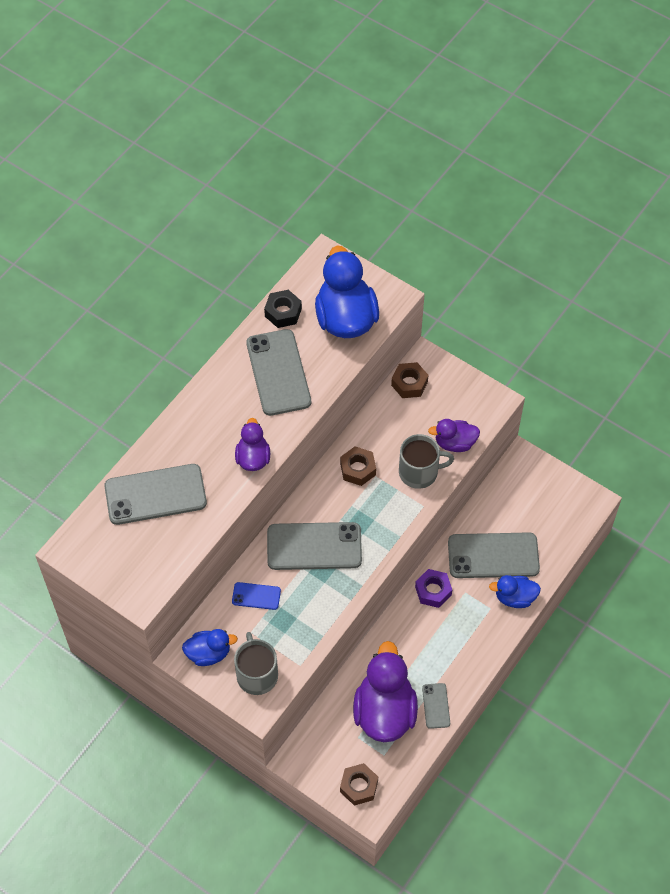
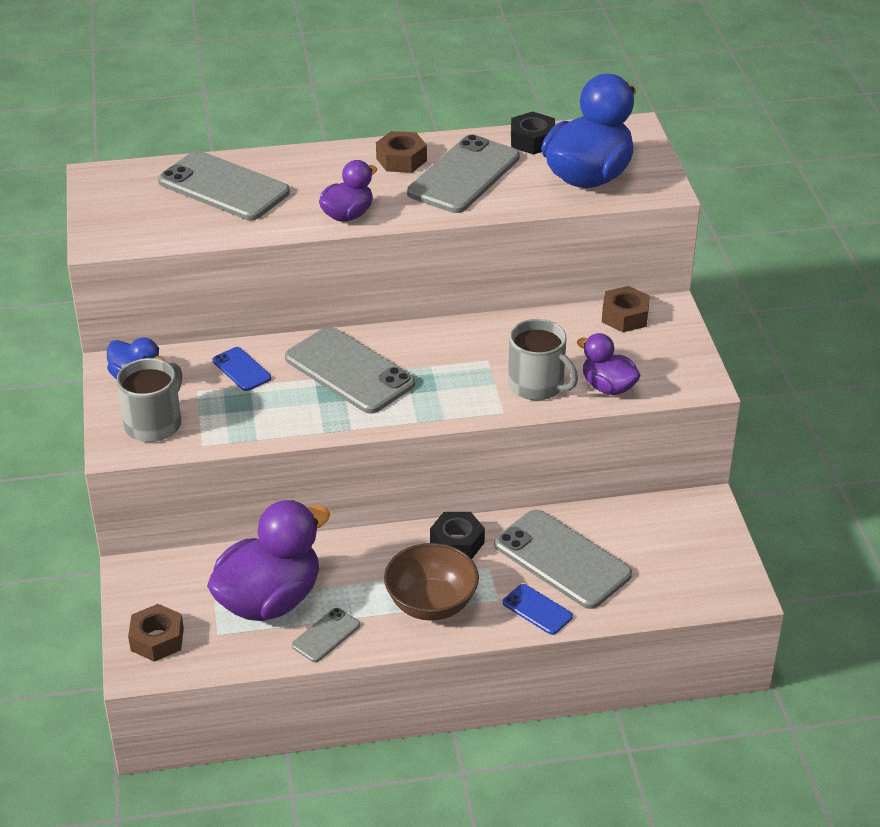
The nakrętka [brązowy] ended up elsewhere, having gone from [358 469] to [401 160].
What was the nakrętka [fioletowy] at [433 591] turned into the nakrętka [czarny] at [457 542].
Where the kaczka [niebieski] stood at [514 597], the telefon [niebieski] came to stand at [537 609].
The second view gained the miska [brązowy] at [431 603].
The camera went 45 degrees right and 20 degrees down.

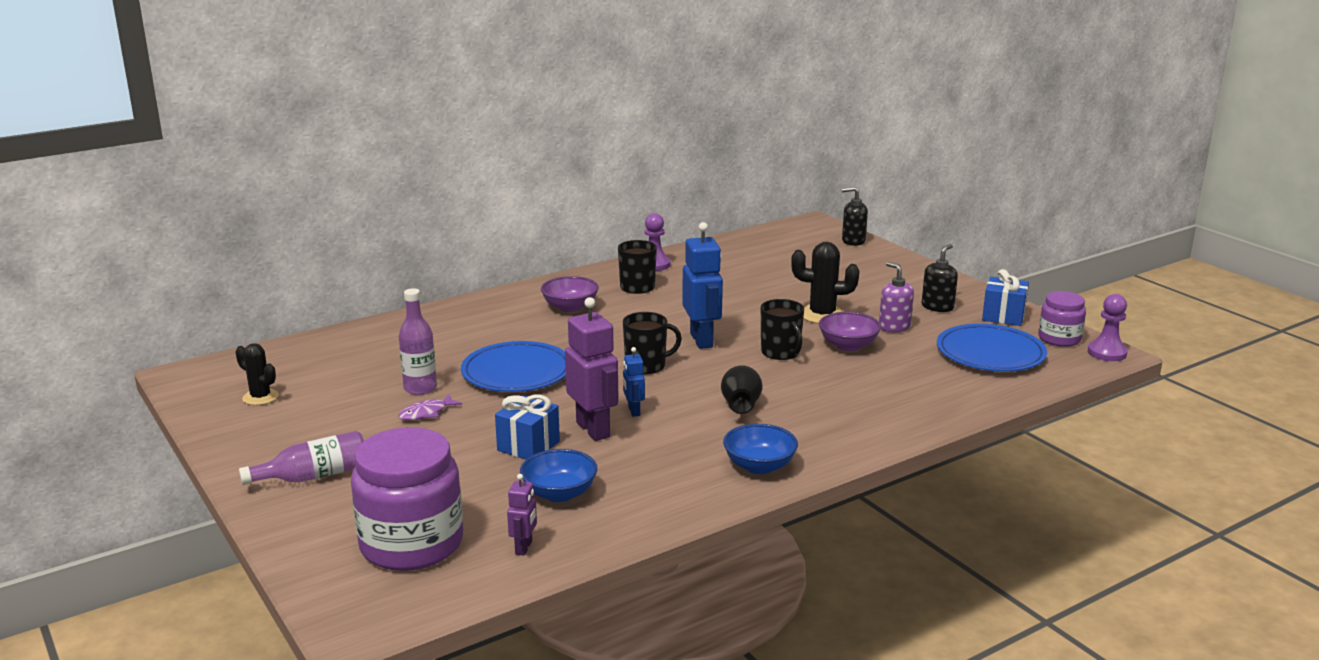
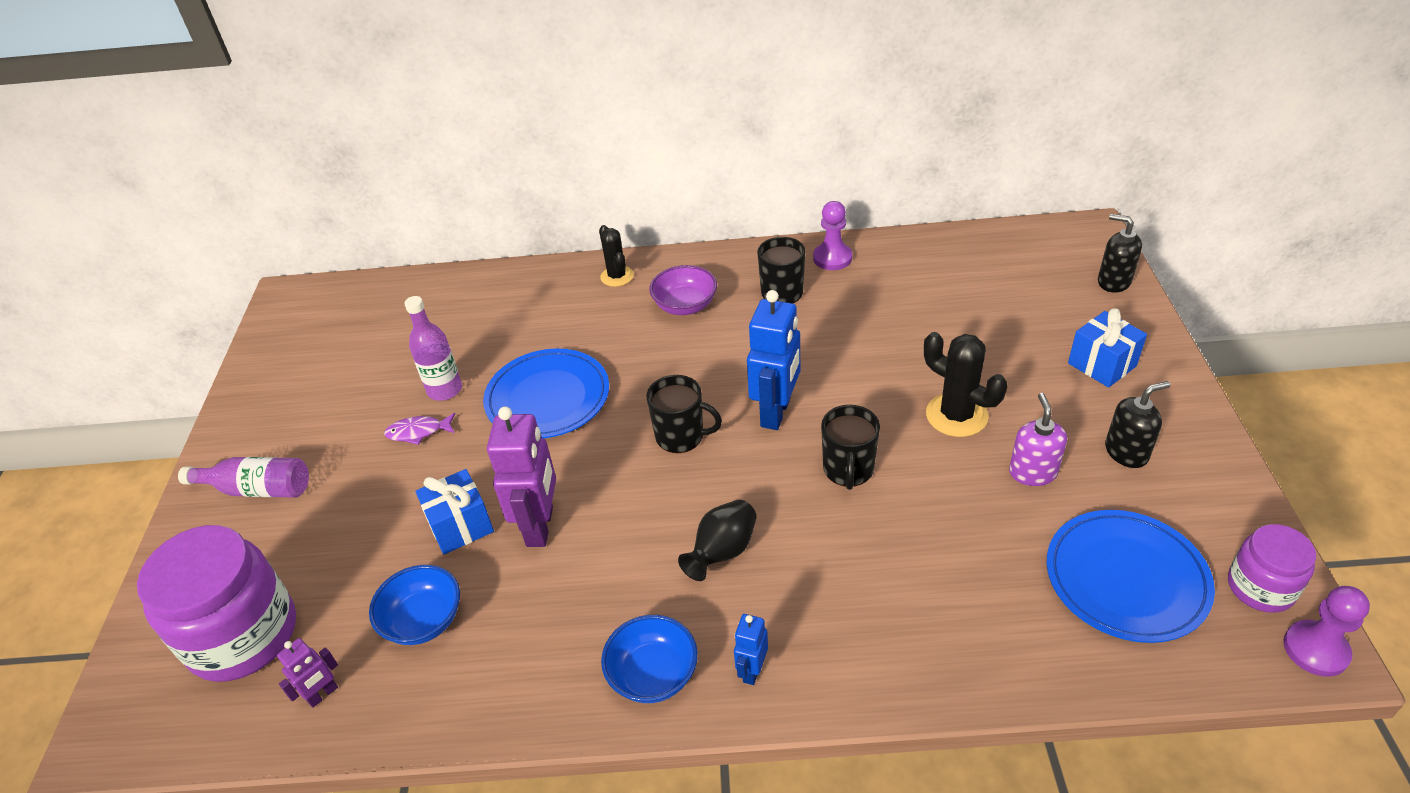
The prezent [niebieski] ended up elsewhere, having gone from [1003 316] to [1101 365].
The second view lost the miska [fioletowy] at [848 345].
The kaktus [czarny] ended up elsewhere, having gone from [260 397] to [617 276].
The robot [niebieski] ended up elsewhere, having gone from [633 411] to [752 671].
The camera went 35 degrees right and 20 degrees up.

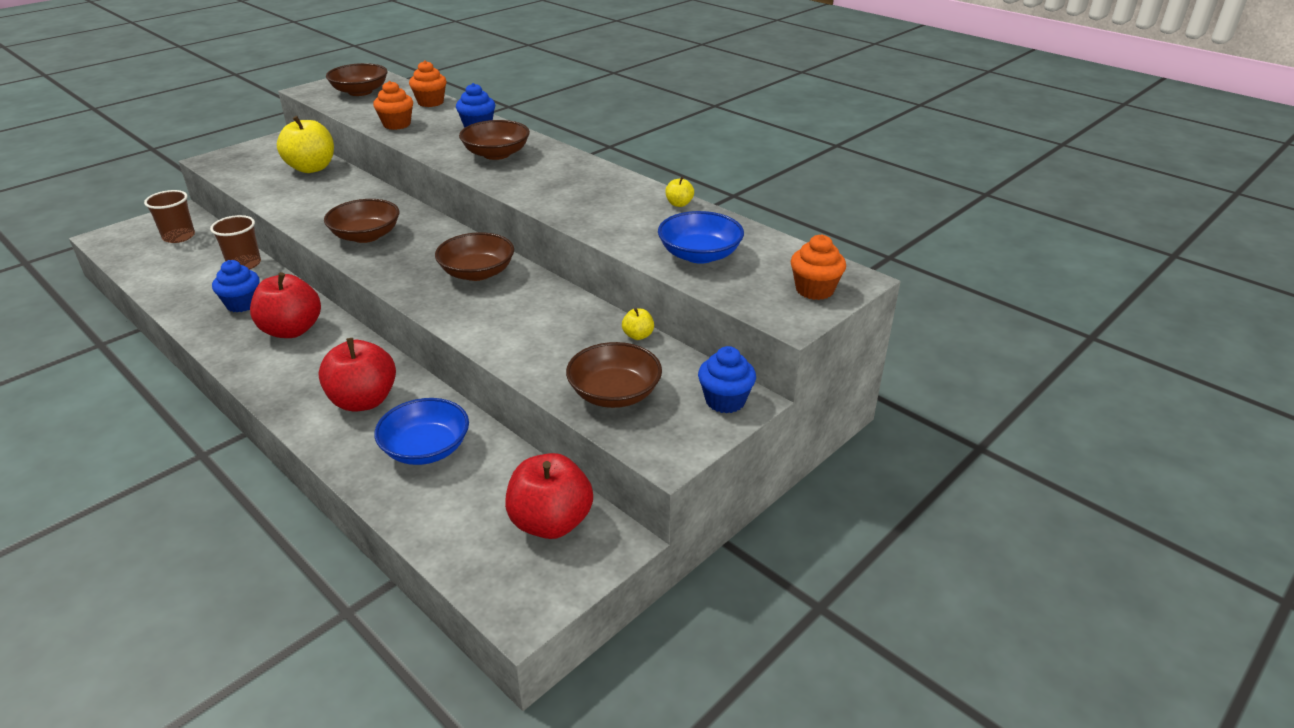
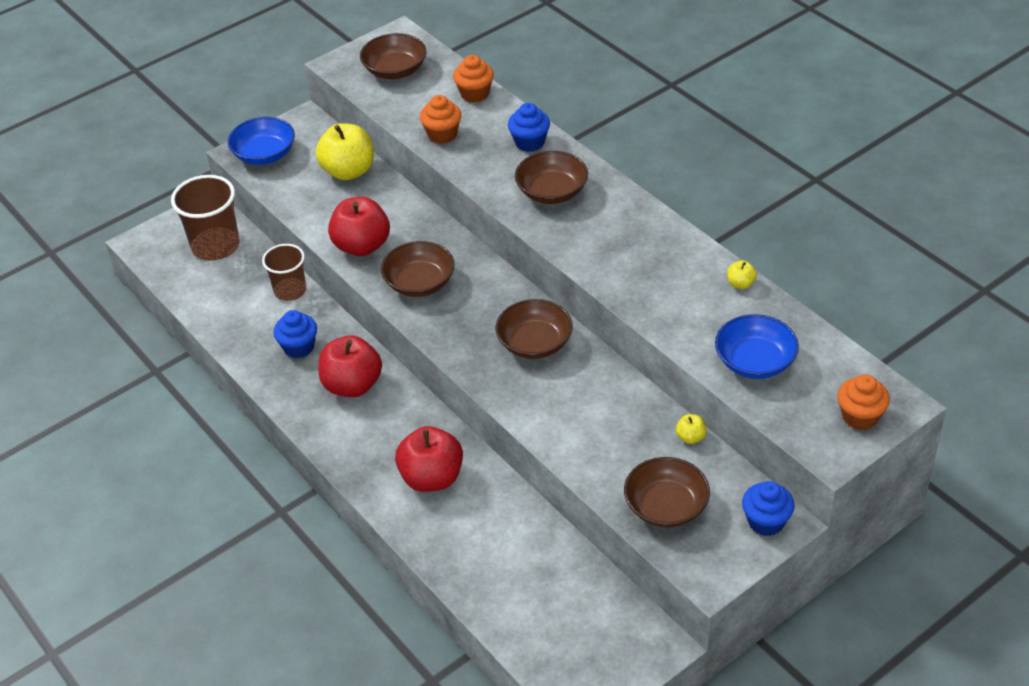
The size of the szklanka [brązowy] at [179 237] changed by a factor of 1.54.
The miska [niebieski] ended up elsewhere, having gone from [426 449] to [264 154].
The jabłko [czerwony] ended up elsewhere, having gone from [551 522] to [362 246].
The camera went 10 degrees right and 10 degrees up.

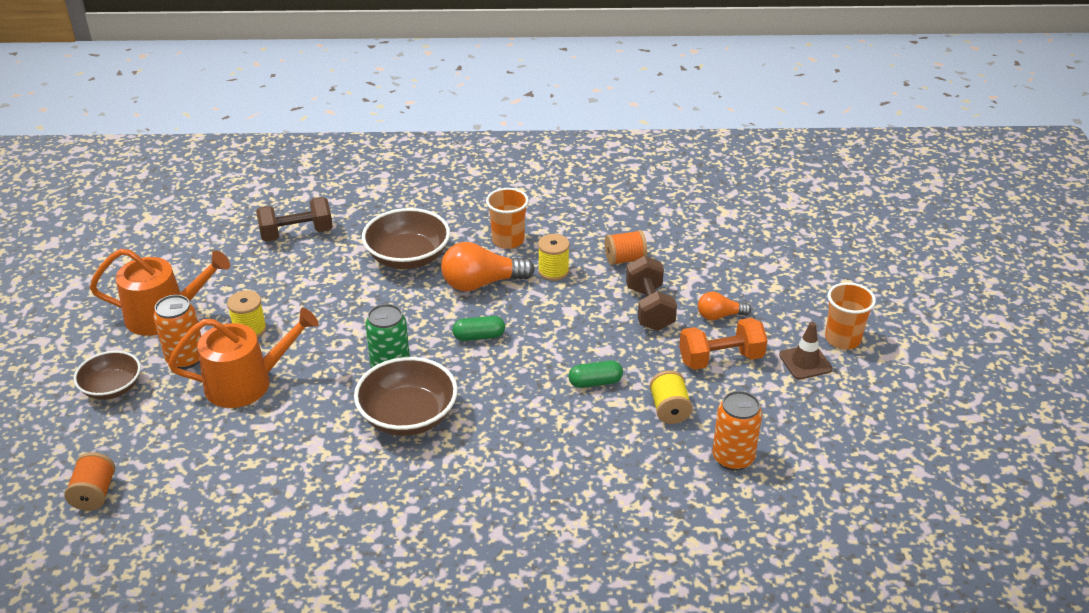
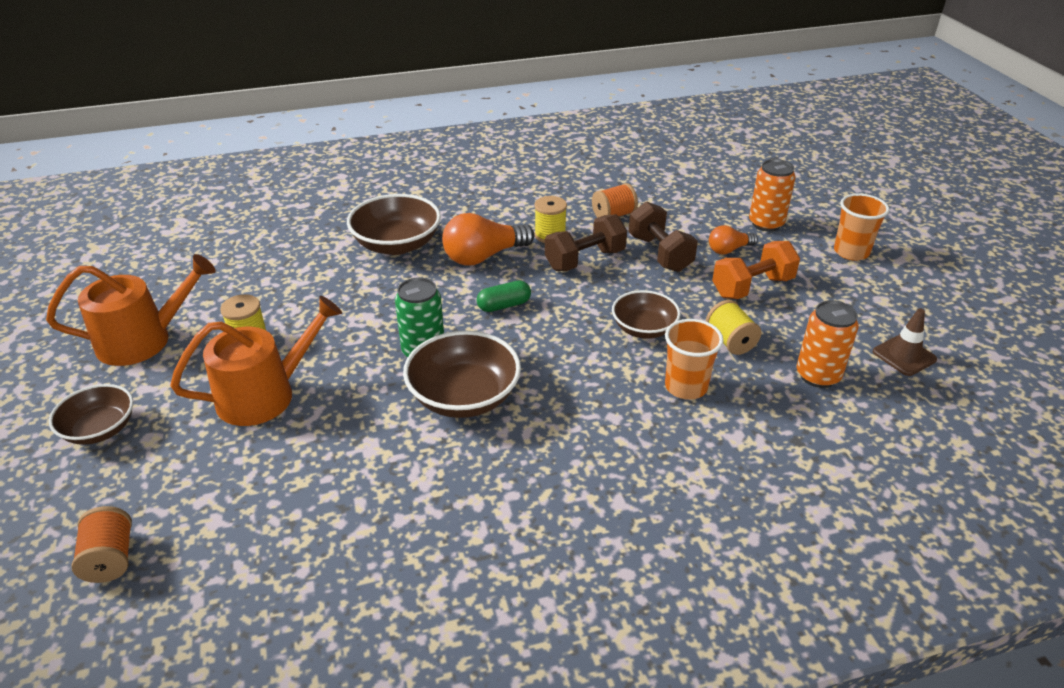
The szklanka [pomarańczowy] ended up elsewhere, having gone from [508 240] to [686 387].
The hantel [brązowy] ended up elsewhere, having gone from [296 234] to [585 260].
The puszka [pomarańczowy] ended up elsewhere, having gone from [186 358] to [766 224].
The pachołek [brązowy] ended up elsewhere, having gone from [805 362] to [904 356].
Where the kapsułka [zielony] stood at [595 382], the miska [brązowy] came to stand at [644 329].
The camera went 15 degrees left and 0 degrees up.

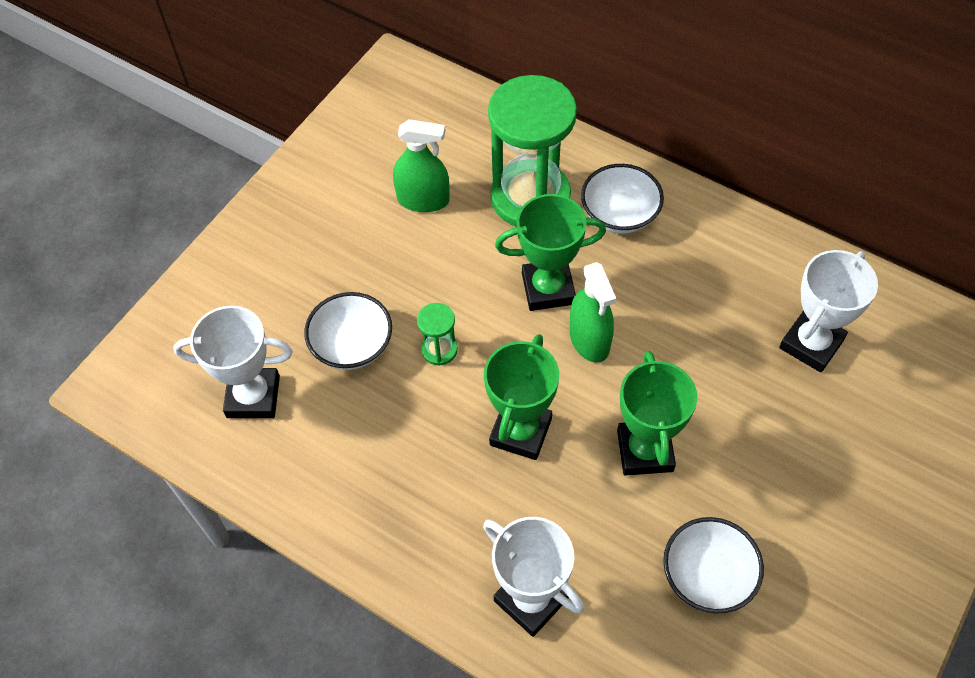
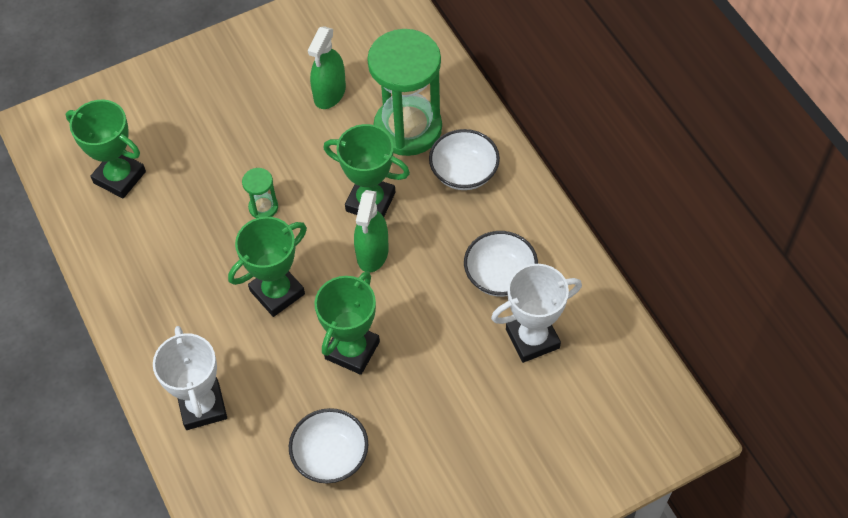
The spryskiwacz [zielony] at [423 199] ended up facing another way, 75 degrees clockwise from before.
The miska [biały] ended up elsewhere, having gone from [352 345] to [500 276].
What was the puchar [biały] at [253 396] turned into the puchar [zielony] at [119 177].
The camera went 30 degrees right and 0 degrees up.

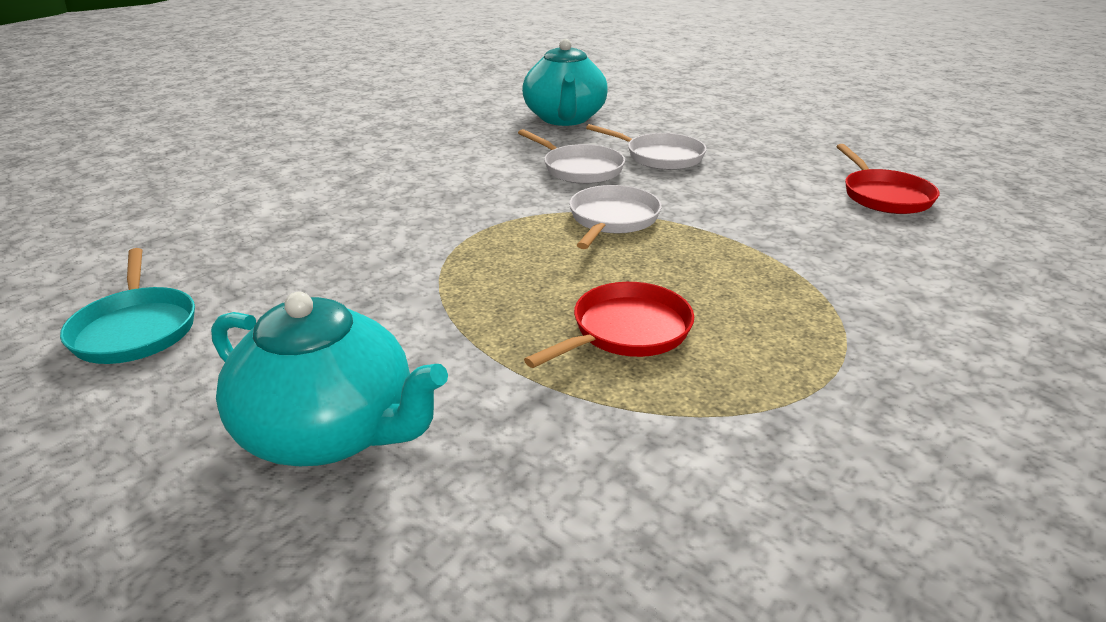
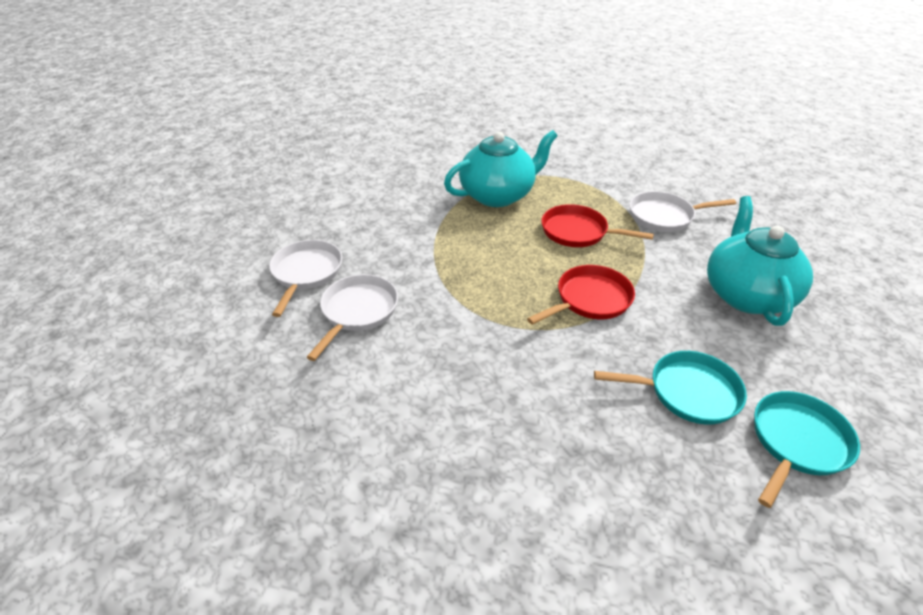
The imbryk [turkusowy] ended up elsewhere, having gone from [564 119] to [498 195].
The patelnia [czerwony] ended up elsewhere, having gone from [884 196] to [590 299].
The patelnia [biały] ended up elsewhere, having gone from [612 219] to [664 216].
The second view gained the patelnia [turkusowy] at [687 392].
The camera went 115 degrees left and 10 degrees up.

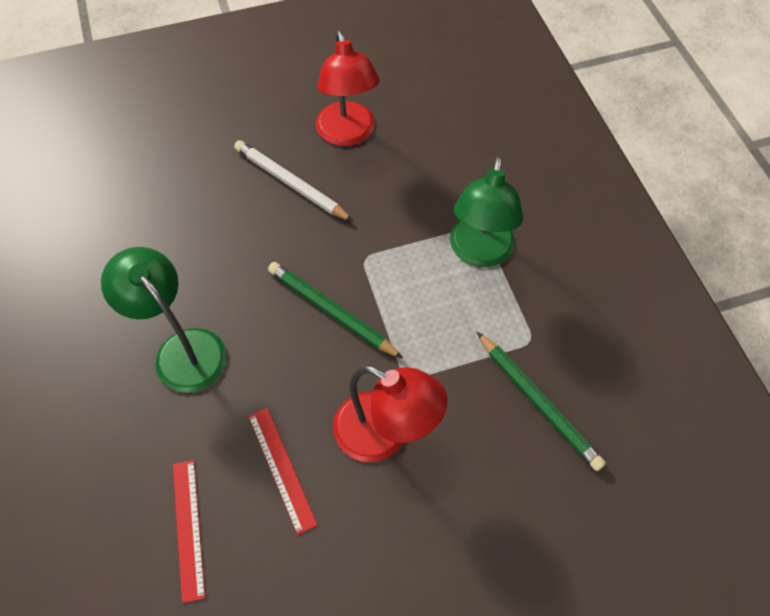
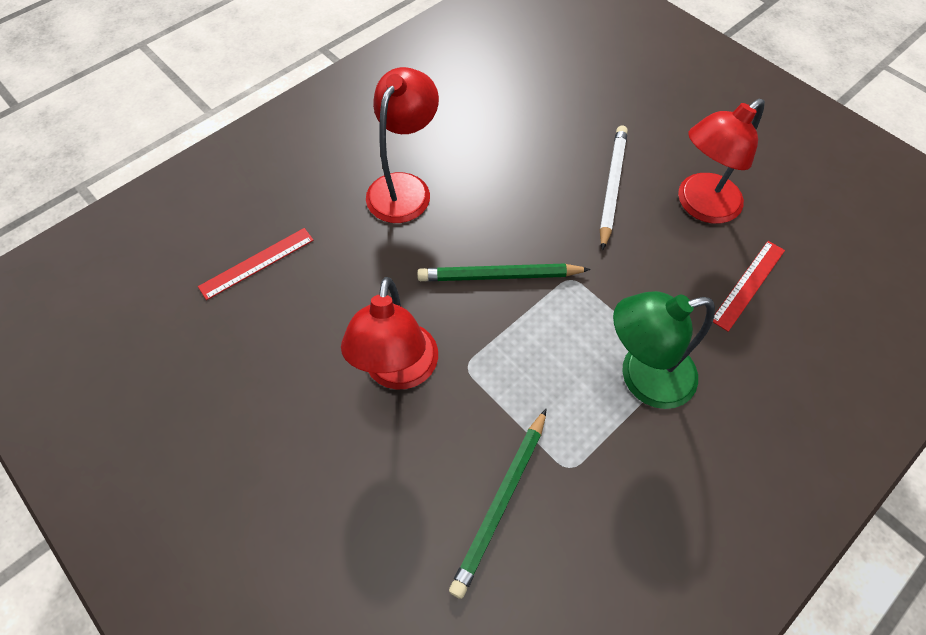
What was the lampka [zielony] at [182 349] turned into the lampka [czerwony] at [404 187].
The ołówek [zielony] at [331 311] ended up facing another way, 105 degrees counterclockwise from before.
The linijka [czerwony] ended up elsewhere, having gone from [282 469] to [748 284].
The camera went 65 degrees right and 0 degrees up.

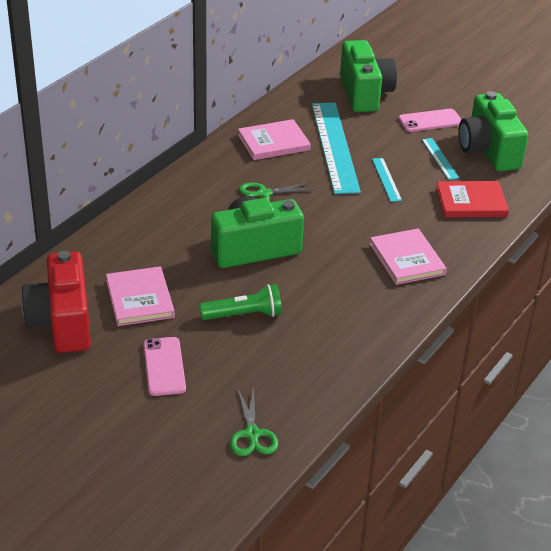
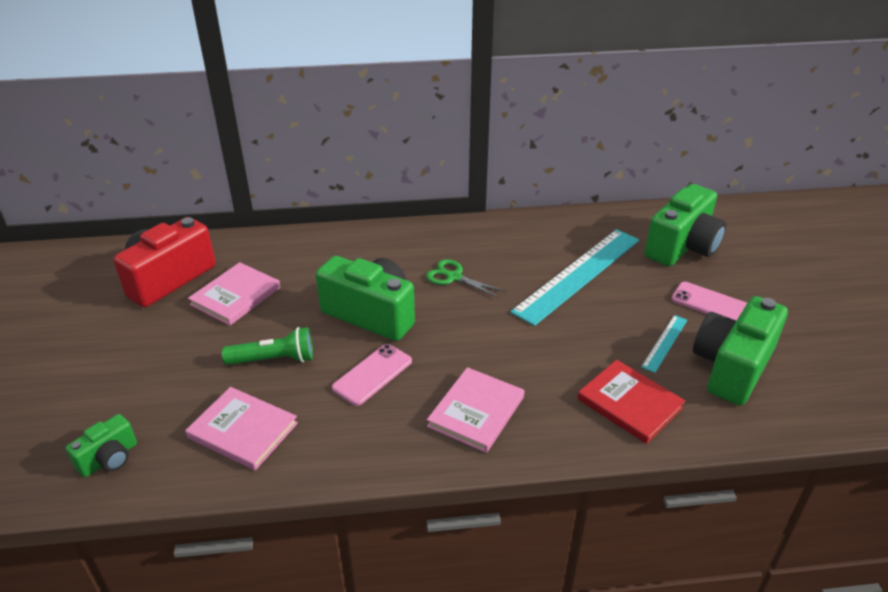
The książka [różowy] ended up elsewhere, having gone from [273 142] to [243 430].
The second view lost the linijka [turkusowy] at [386 179].
The latarka [zielony] at [244 315] ended up facing another way, 45 degrees counterclockwise from before.
The telefon [różowy] ended up elsewhere, having gone from [164 366] to [372 374].
Where the nożyczki [zielony] stood at [252 434], the aparat fotograficzny [zielony] came to stand at [109 458].
The camera went 50 degrees right and 0 degrees up.

